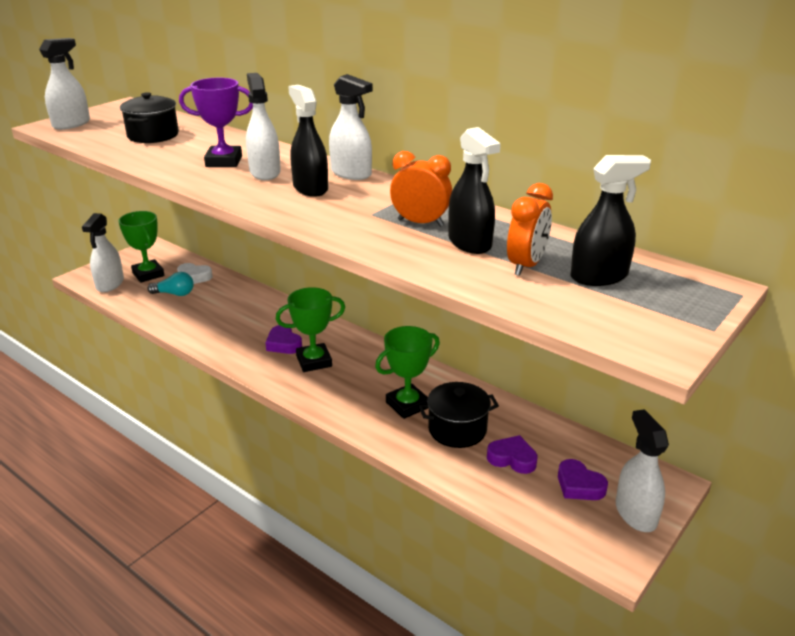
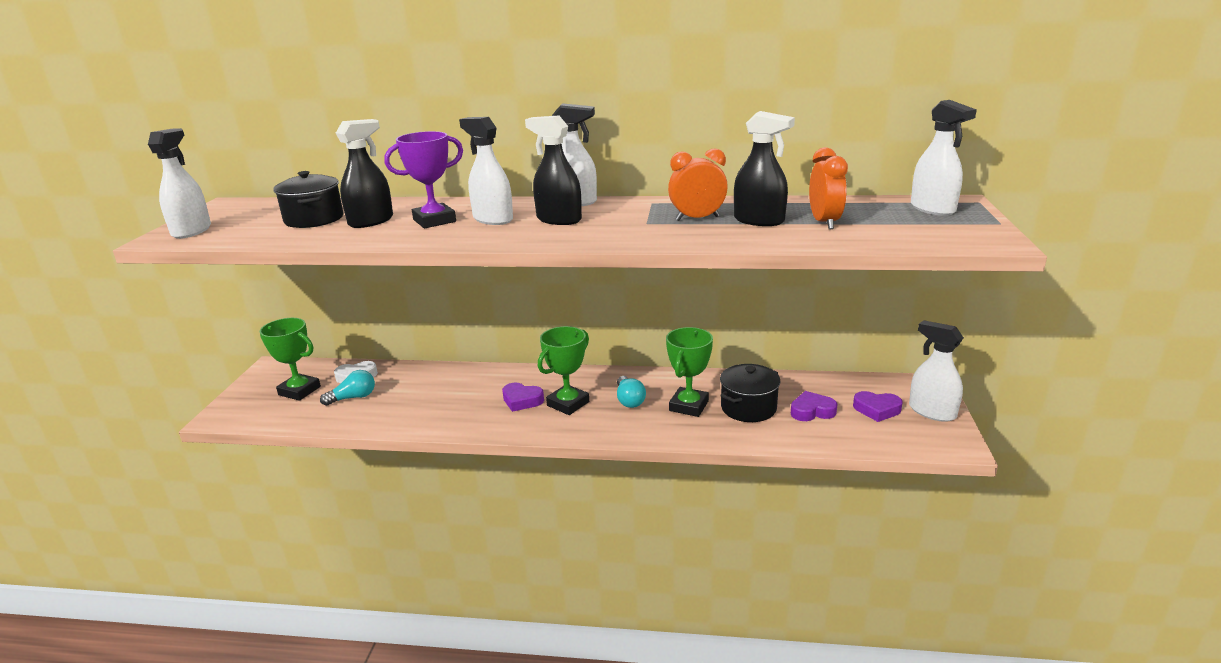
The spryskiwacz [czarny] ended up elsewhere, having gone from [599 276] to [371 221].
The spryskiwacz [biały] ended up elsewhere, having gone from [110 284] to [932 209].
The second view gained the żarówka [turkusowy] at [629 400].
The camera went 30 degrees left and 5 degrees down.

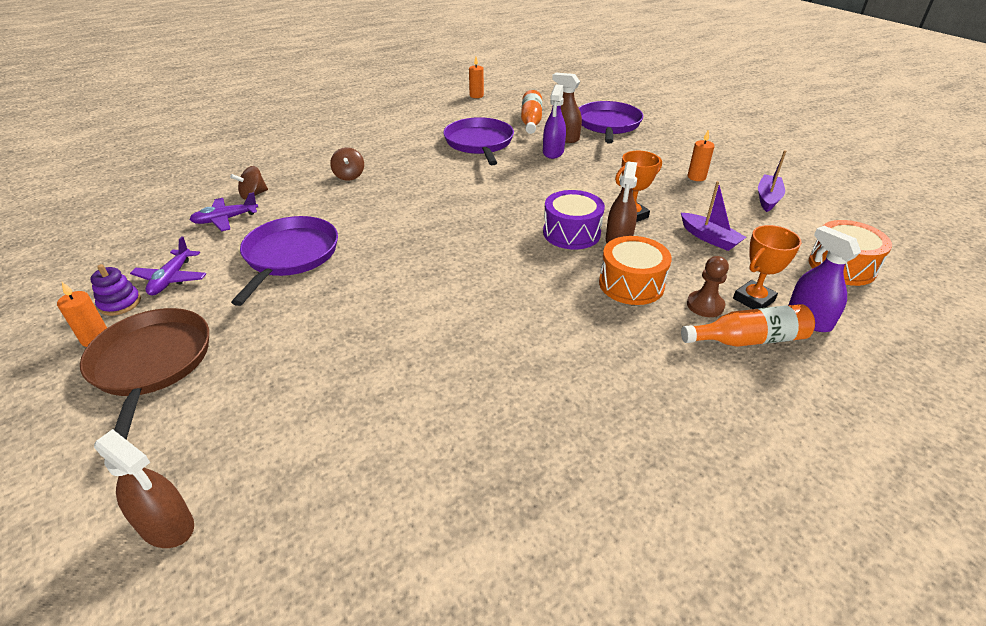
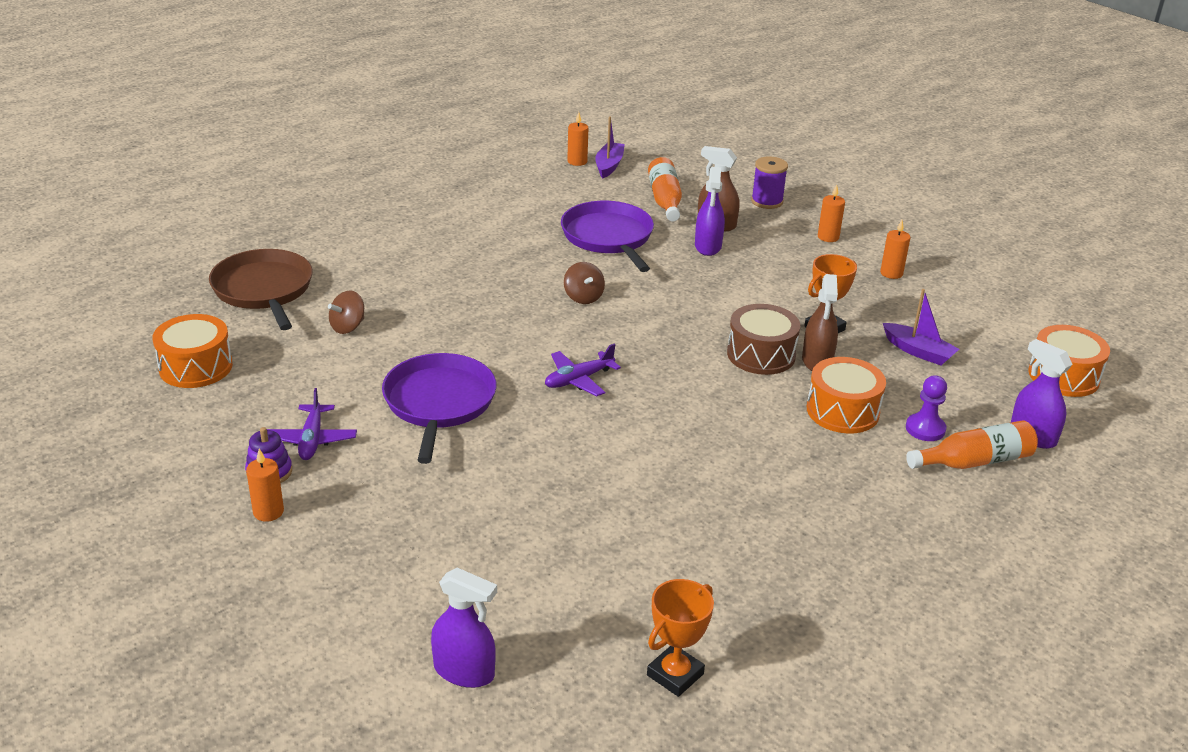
Where the patelnia [fioletowy] stood at [608 125], the szpulka [fioletowy] came to stand at [767 201].
The bączek [brązowy] ended up elsewhere, having gone from [349 176] to [583 297].
The łódka [fioletowy] ended up elsewhere, having gone from [767 198] to [609 165].
What was the bęben [fioletowy] at [571 233] turned into the bęben [brązowy] at [761 354].
The samolot [fioletowy] ended up elsewhere, having gone from [225 219] to [578 380].
The puchar [pomarańczowy] ended up elsewhere, having gone from [753 299] to [675 674].
What was the pionek [brązowy] at [705 305] turned into the pionek [fioletowy] at [925 429].
The patelnia [brązowy] ended up elsewhere, having gone from [151 364] to [264 290].
What was the spryskiwacz [brązowy] at [167 525] turned into the spryskiwacz [fioletowy] at [464 671].
The second view gained the świeca [pomarańczowy] at [828 237].
The second view gained the bęben [pomarańczowy] at [196 367].
The camera went 10 degrees left and 5 degrees down.

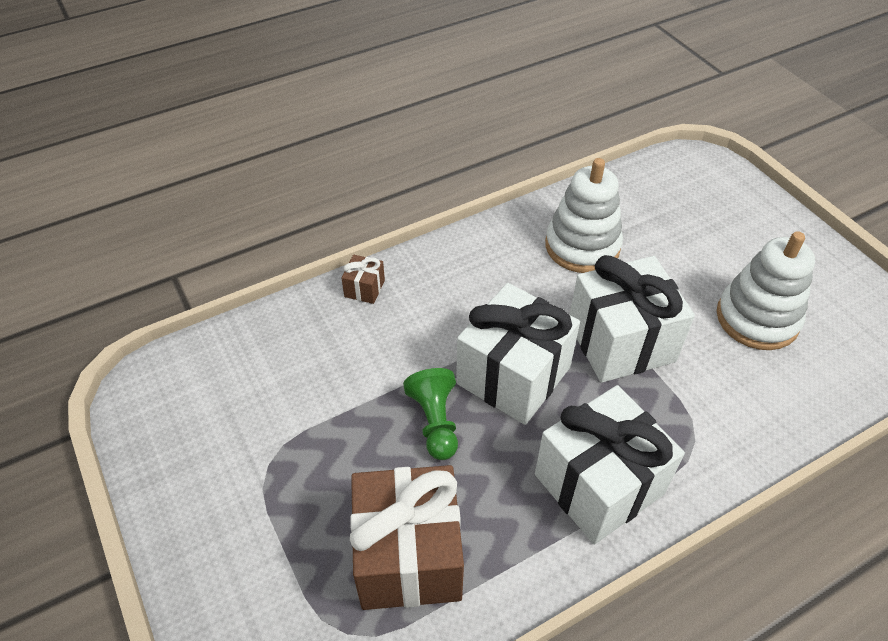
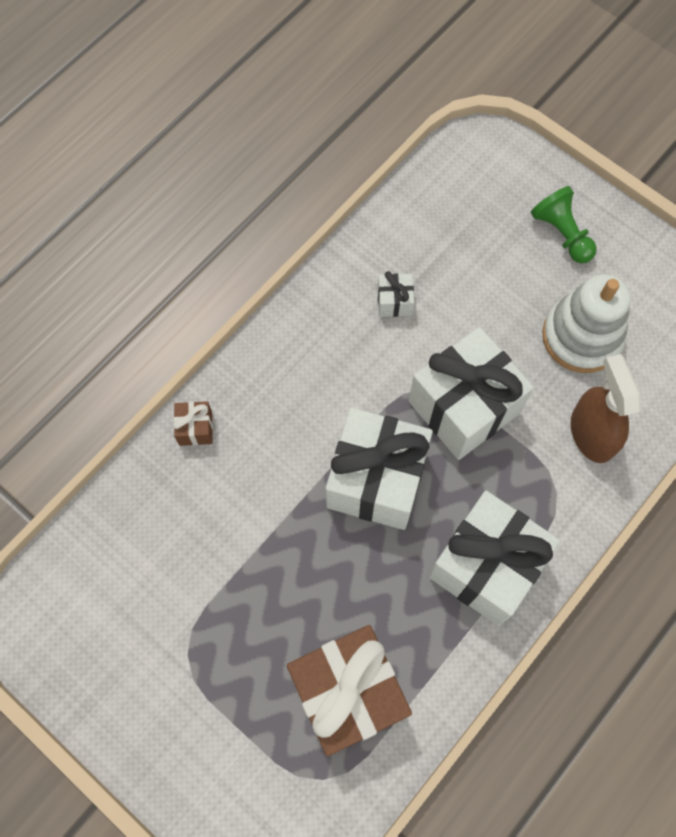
Where the zabawka nakładanka [biały] stood at [582 246], the prezent [biały] came to stand at [394 301].
The pionek [zielony] ended up elsewhere, having gone from [435 422] to [562 233].
The second view gained the spryskiwacz [brązowy] at [592 433].
The camera went 20 degrees left and 20 degrees up.

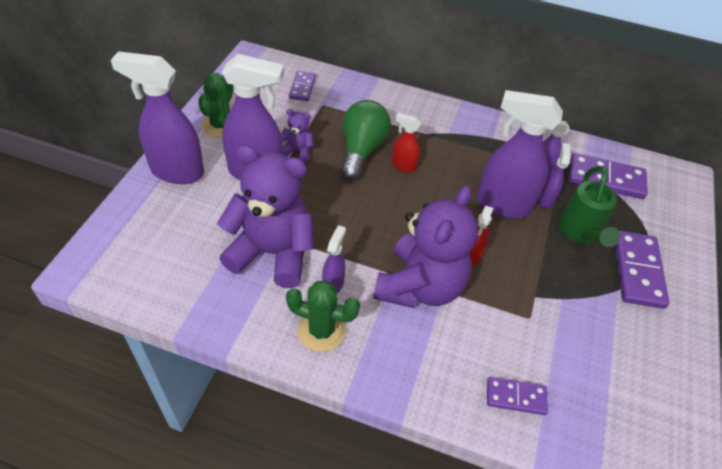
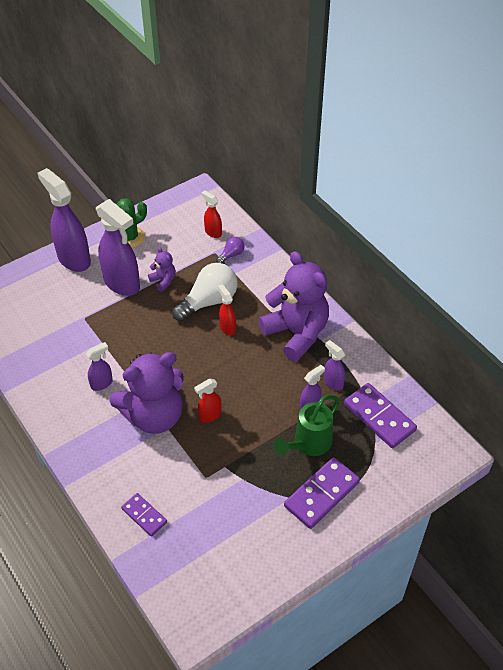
Where the kostka domina [fioletowy] stood at [302 88], the spryskiwacz [czerwony] came to stand at [213 232].
The second view lost the spryskiwacz [fioletowy] at [502 205].
What was the żarówka [zielony] at [361 150] turned into the żarówka [biały] at [208 301].
The miś [fioletowy] ended up elsewhere, having gone from [272 253] to [296 333].
The second view lost the kaktus [zielony] at [321 330].
The second view gained the żarówka [fioletowy] at [231 255].
The camera went 40 degrees right and 0 degrees up.

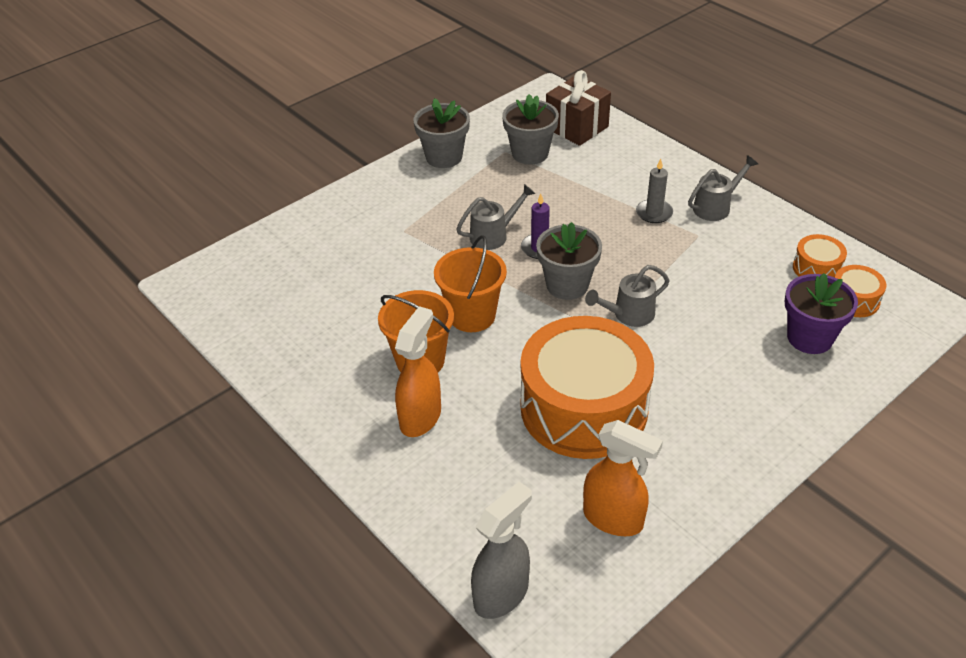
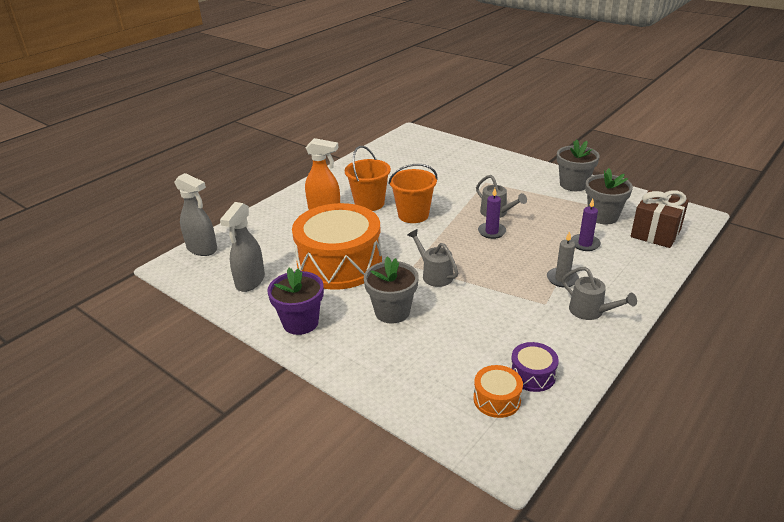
The doniczka [szary] ended up elsewhere, having gone from [567 285] to [392 312].
What was the bęben [pomarańczowy] at [816 268] turned into the bęben [fioletowy] at [532 375].
The doniczka [fioletowy] ended up elsewhere, having gone from [809 338] to [300 322].
What was the spryskiwacz [pomarańczowy] at [613 519] turned into the spryskiwacz [szary] at [250 281].
The second view gained the świeca [fioletowy] at [585 244].
The camera went 80 degrees right and 10 degrees down.

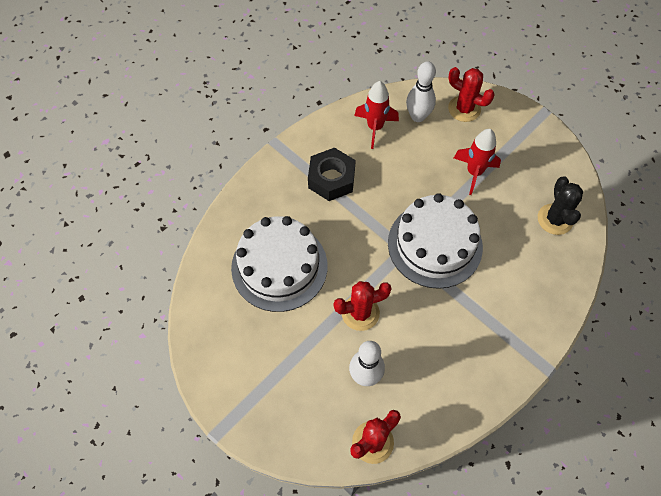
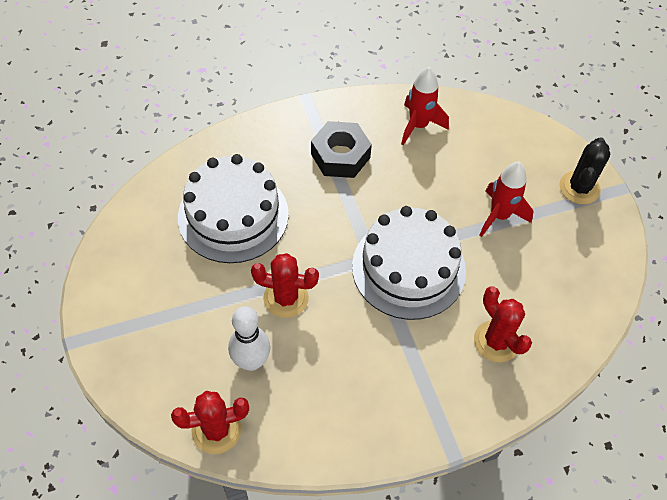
The second view lost the kręgiel [biały] at [418 116].
The kaktus [czerwony] ended up elsewhere, having gone from [464 109] to [496 341].
The kaktus [czarny] ended up elsewhere, having gone from [555 219] to [579 188].
The camera went 25 degrees right and 5 degrees down.

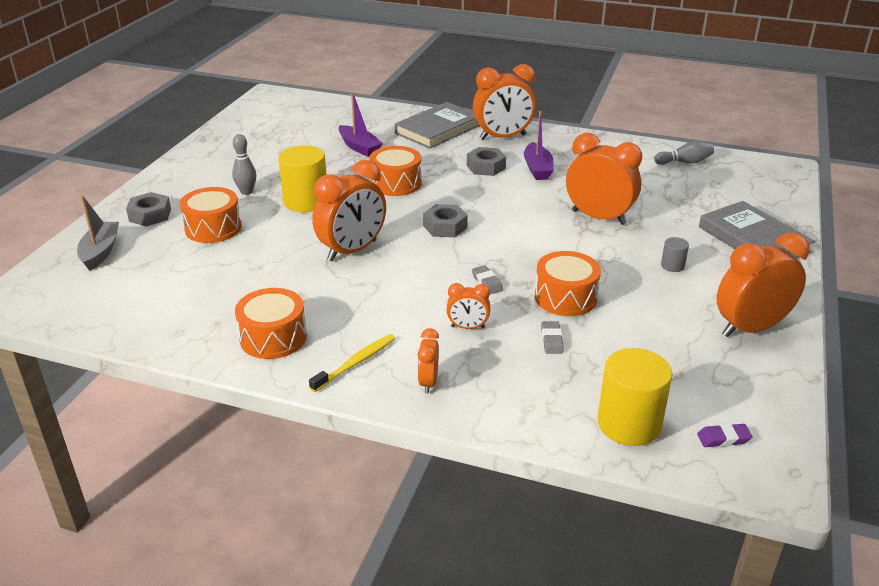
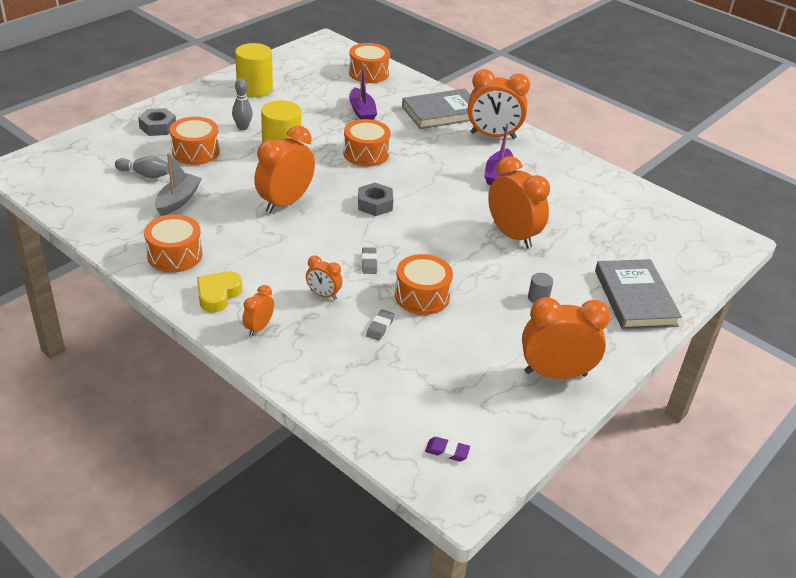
The kręgiel [szary] ended up elsewhere, having gone from [684 162] to [145 174].
The second view lost the nakrętka [szary] at [486 167].
The budzik [pomarańczowy] at [352 250] ended up facing another way, 150 degrees clockwise from before.
The łódka [szary] ended up elsewhere, having gone from [100 252] to [178 200].
Where the szczoteczka do zębów [żółty] stood at [355 363], the serce [żółty] came to stand at [218 295].
The walec [żółty] ended up elsewhere, having gone from [629 424] to [254 88].
The second view gained the bęben [pomarańczowy] at [368 73].
The camera went 20 degrees right and 5 degrees up.

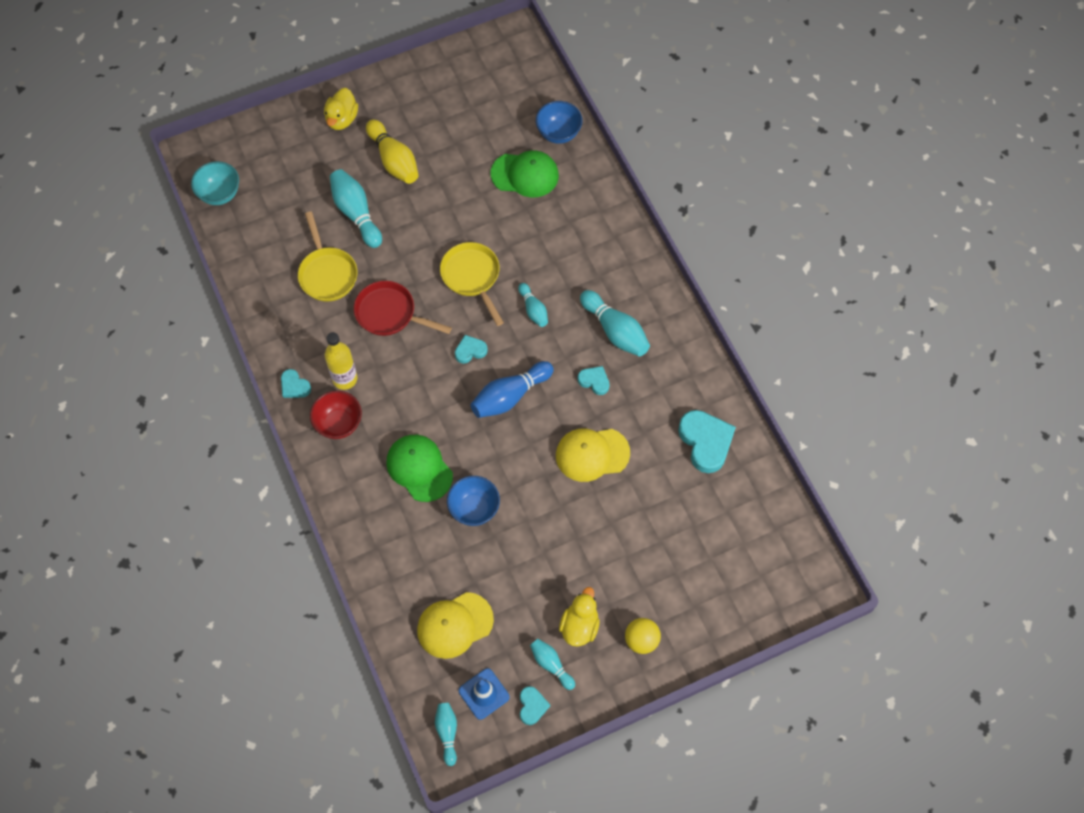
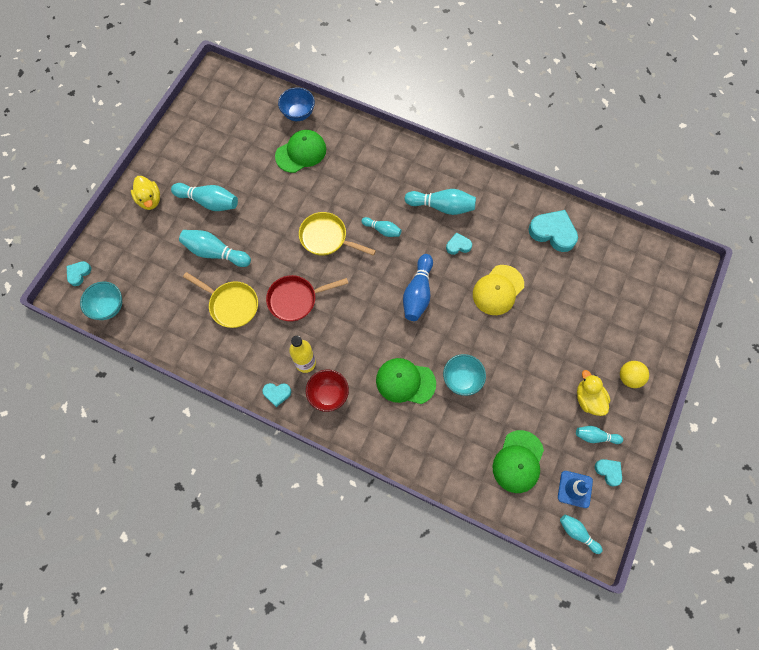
What was the kręgiel [żółty] at [394 160] turned into the kręgiel [turkusowy] at [209 202].
The serce [turkusowy] ended up elsewhere, having gone from [470 351] to [78 273].
What was the miska [niebieski] at [474 509] turned into the miska [turkusowy] at [462 379].
What was the czapka [żółty] at [454 625] turned into the czapka [zielony] at [518 461].
The camera went 40 degrees left and 5 degrees up.

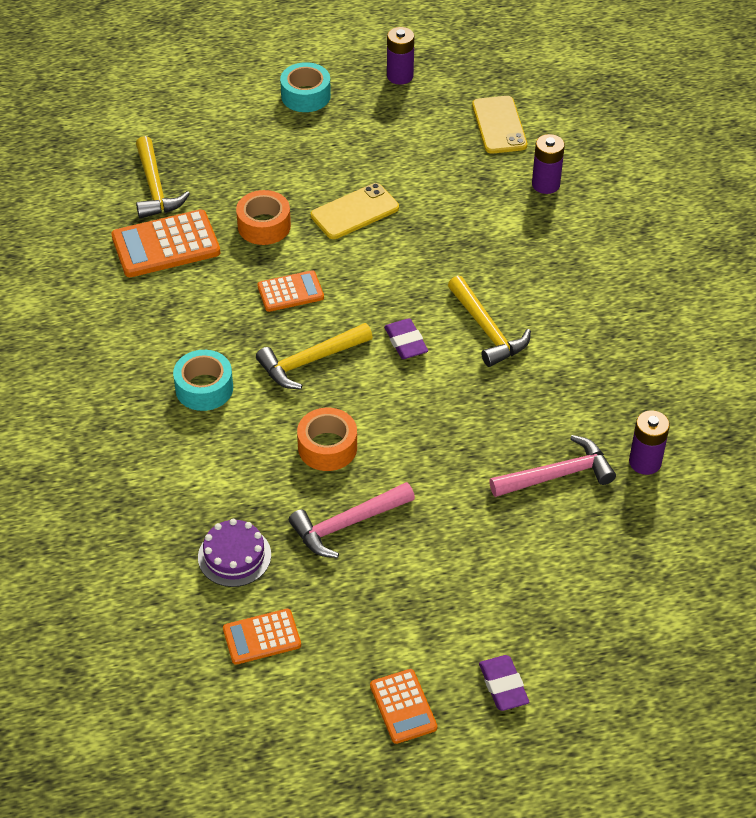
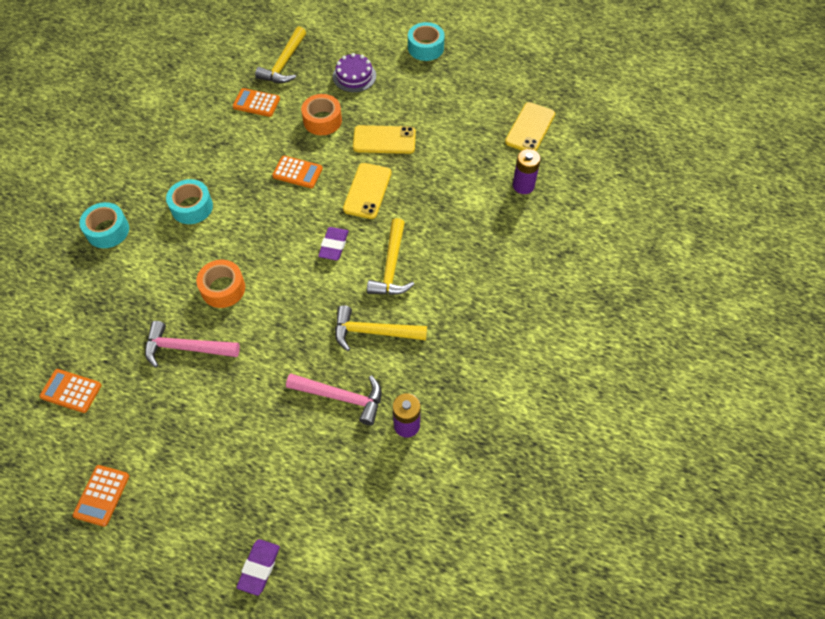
The second view lost the bateria [fioletowy] at [400 76].
The size of the kalkulator [pomarańczowy] at [166 245] changed by a factor of 0.60.
The młotek [żółty] ended up elsewhere, having gone from [310 361] to [373 332].
The tort [fioletowy] ended up elsewhere, having gone from [234 556] to [354 76].
The gumka do mazania [fioletowy] ended up elsewhere, having gone from [503 686] to [259 567].
The second view gained the telefon [żółty] at [367 191].
The second view gained the taśma klejąca [turkusowy] at [107 230].
The camera went 35 degrees right and 10 degrees up.

